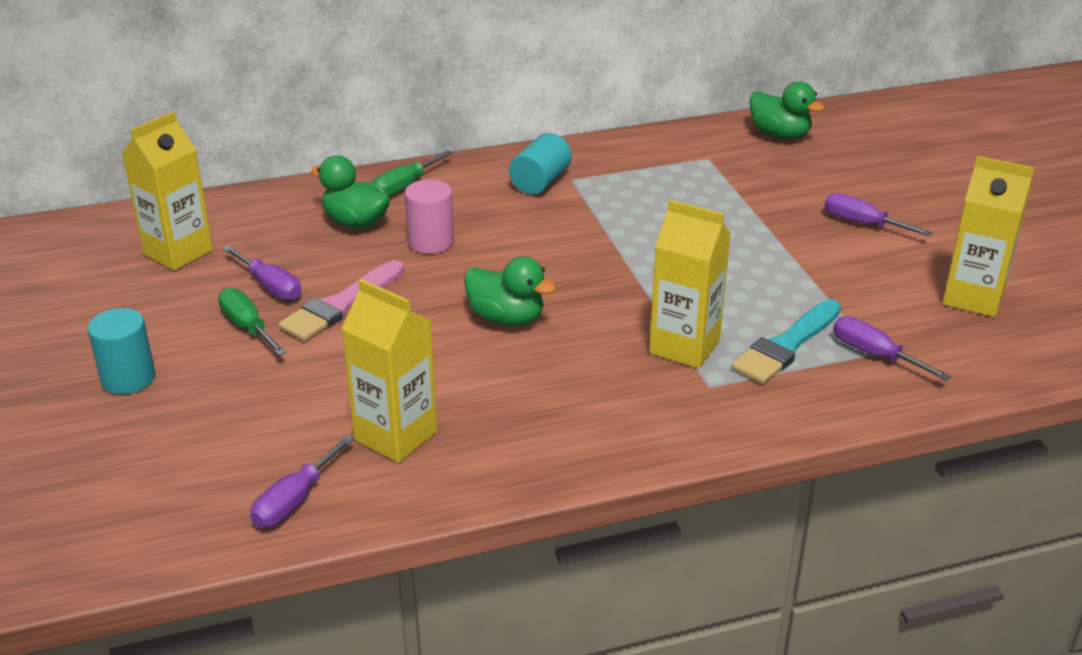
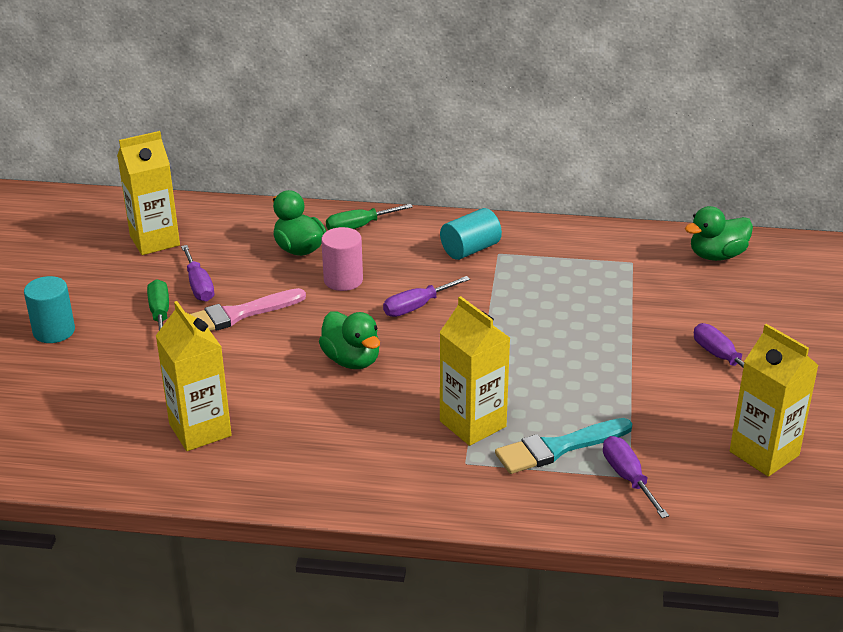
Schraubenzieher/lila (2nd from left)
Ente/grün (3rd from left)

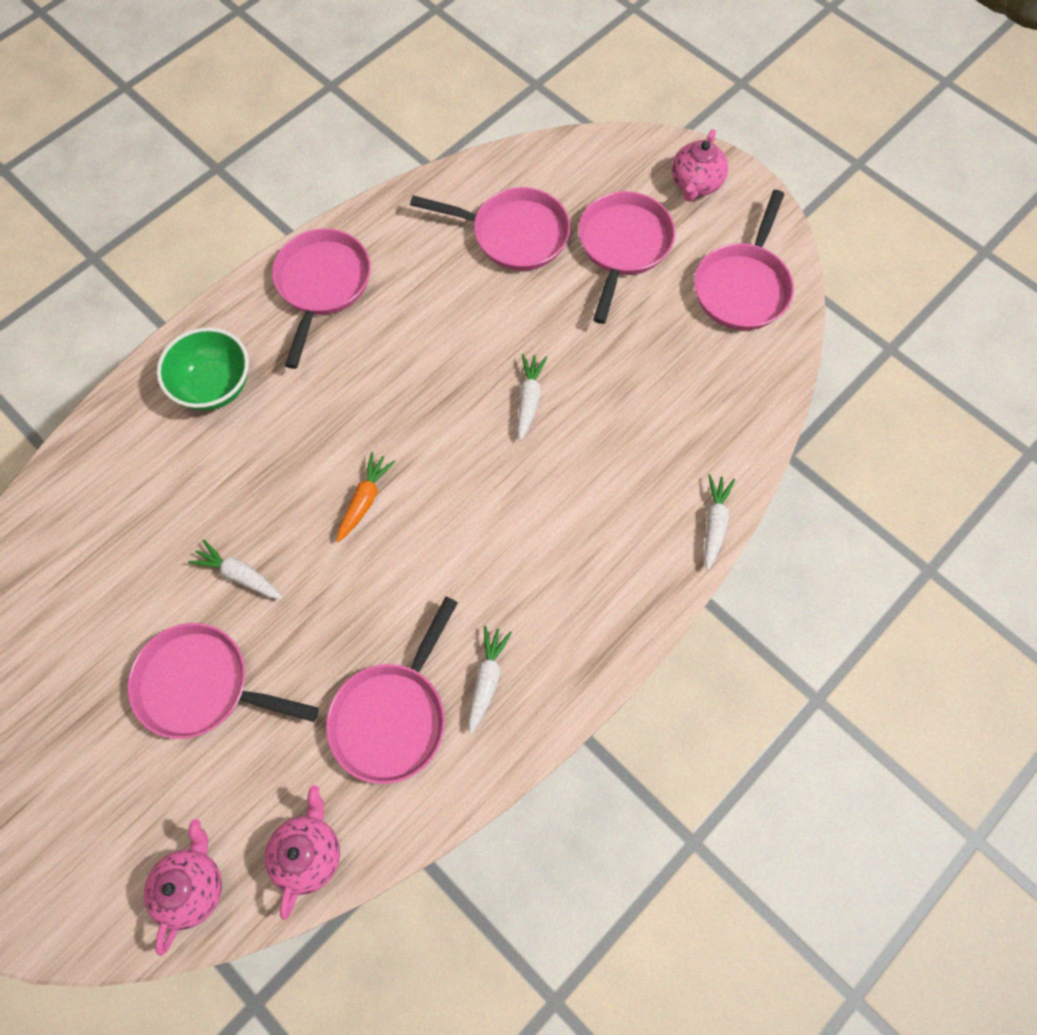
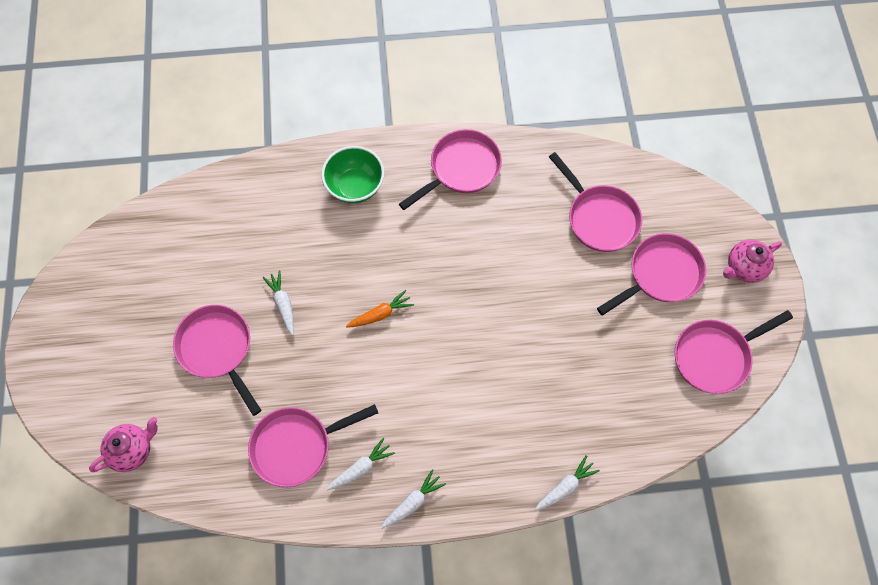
Karotte/weiß (3rd from left)
Teekanne/rosa (2nd from left in the first image)

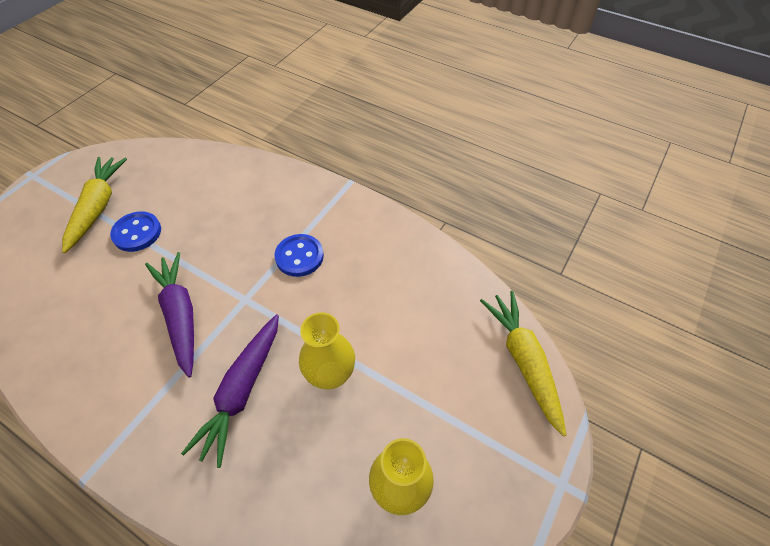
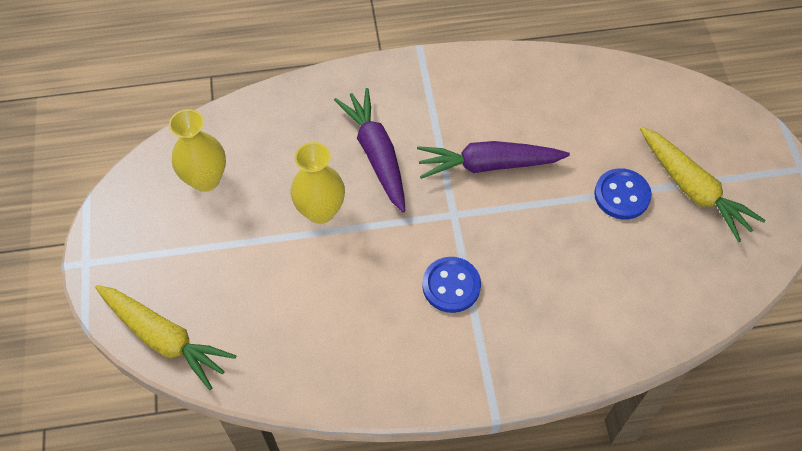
Karotte/lila (2nd from left)

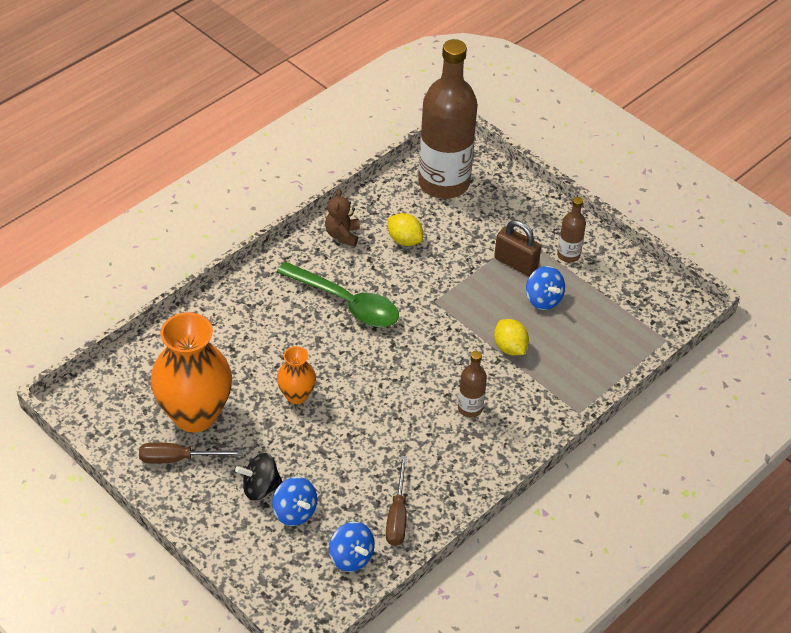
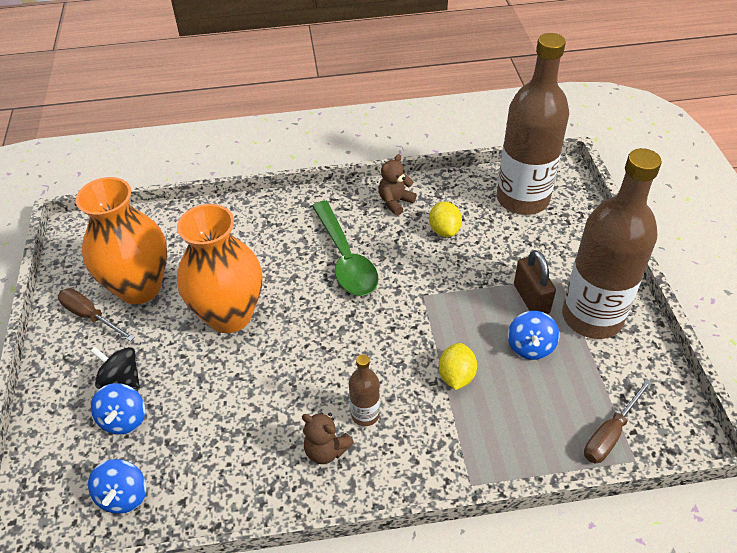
Vase/orange (2nd from left)
Teddybär/braun (1st from left)
Flasche/braun (3rd from left)
Schraubenzieher/braun (2nd from left)

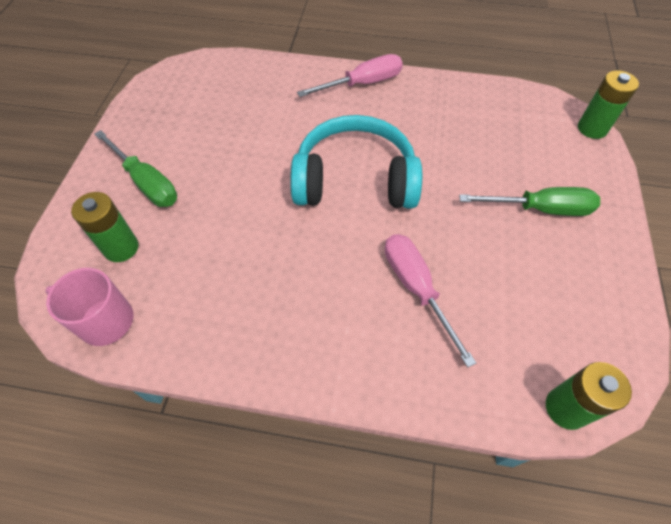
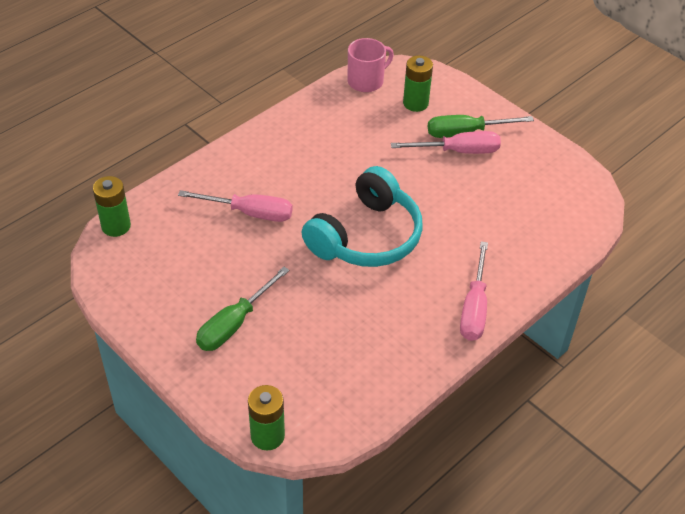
Schraubenzieher/rosa (2nd from left)

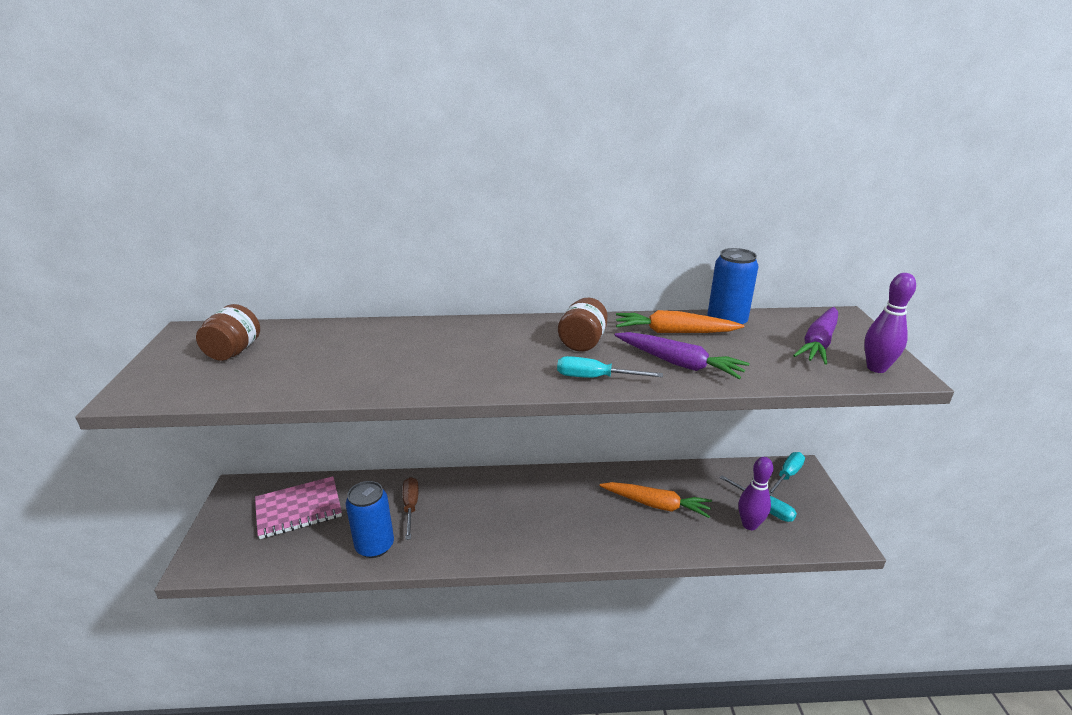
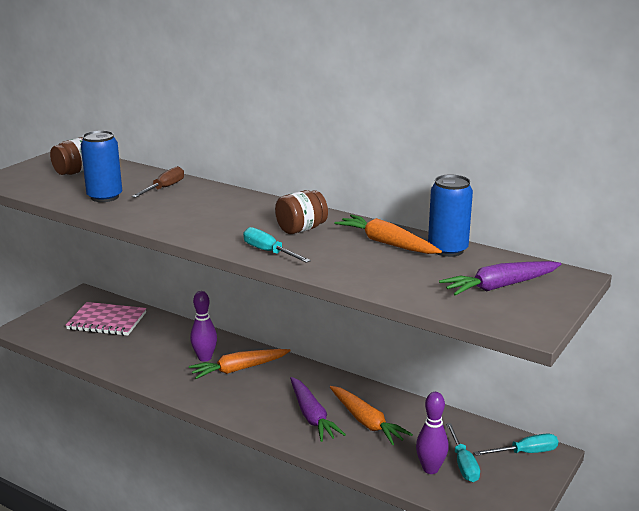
Dose/blau (1st from left)
Schraubenzieher/braun
Karotte/orange (1st from left)
Bowlingkegel/lila (1st from left)
Karotte/lila (1st from left)

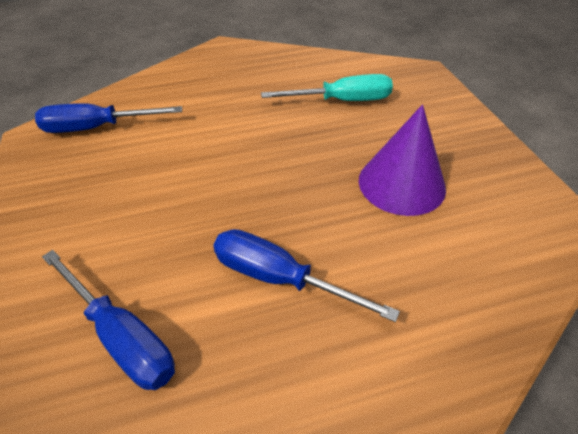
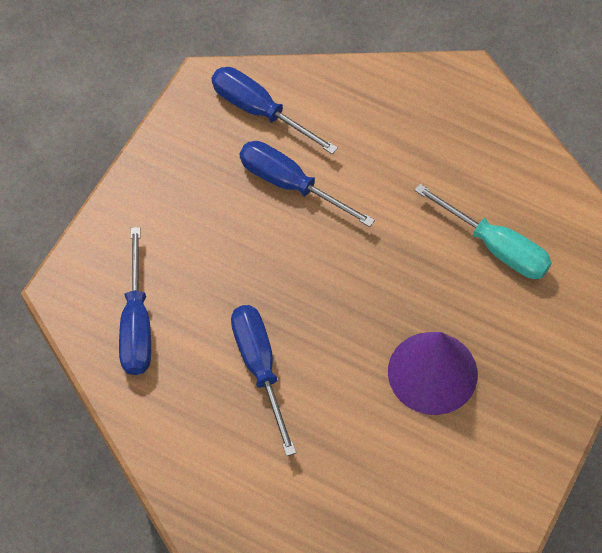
Schraubenzieher/blau (4th from left)

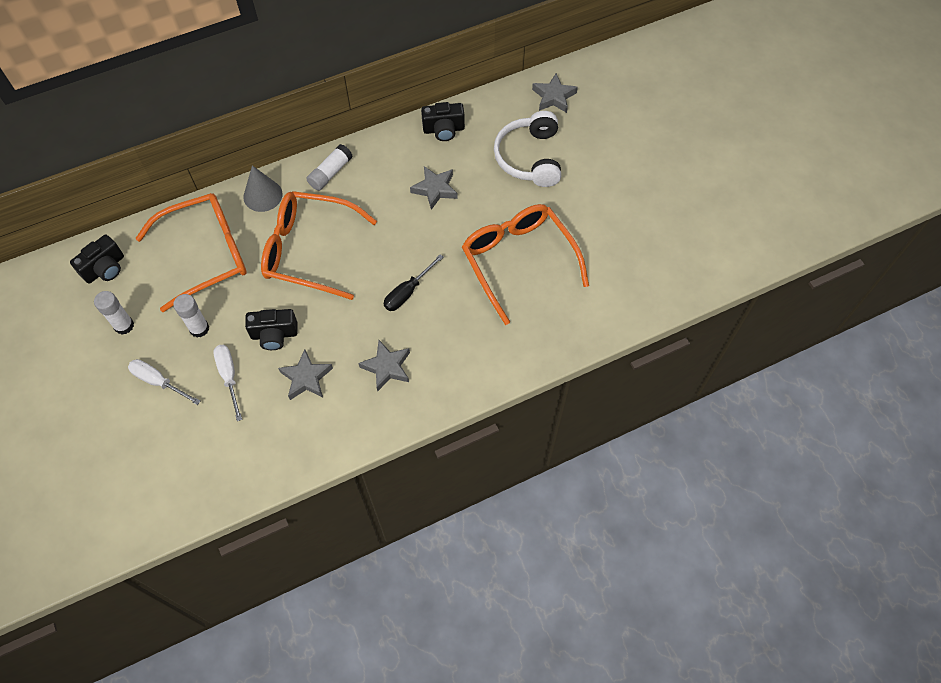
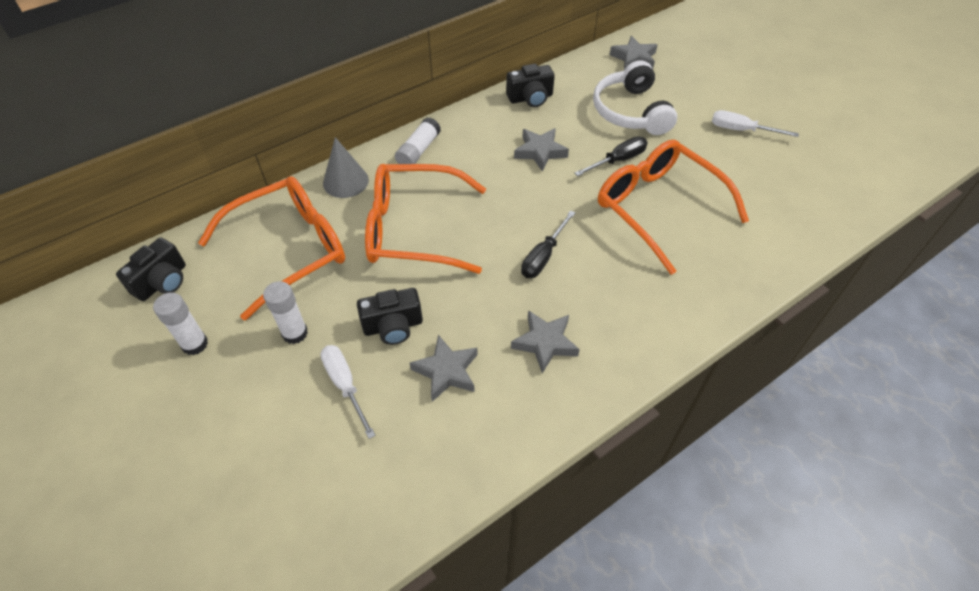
Schraubenzieher/schwarz (2nd from left)
Schraubenzieher/weiß (2nd from left)

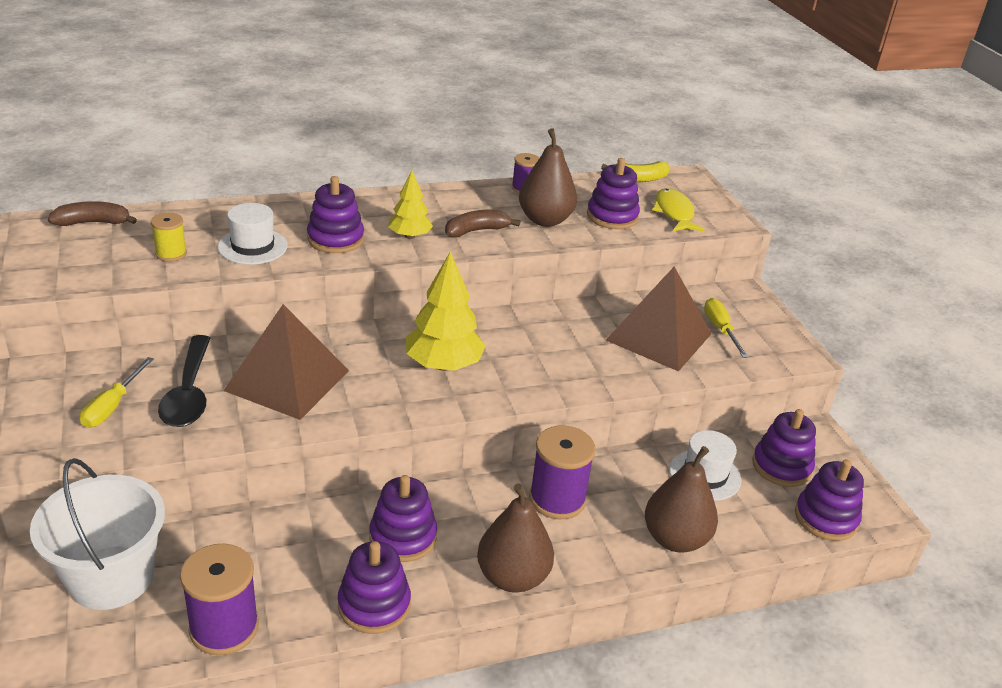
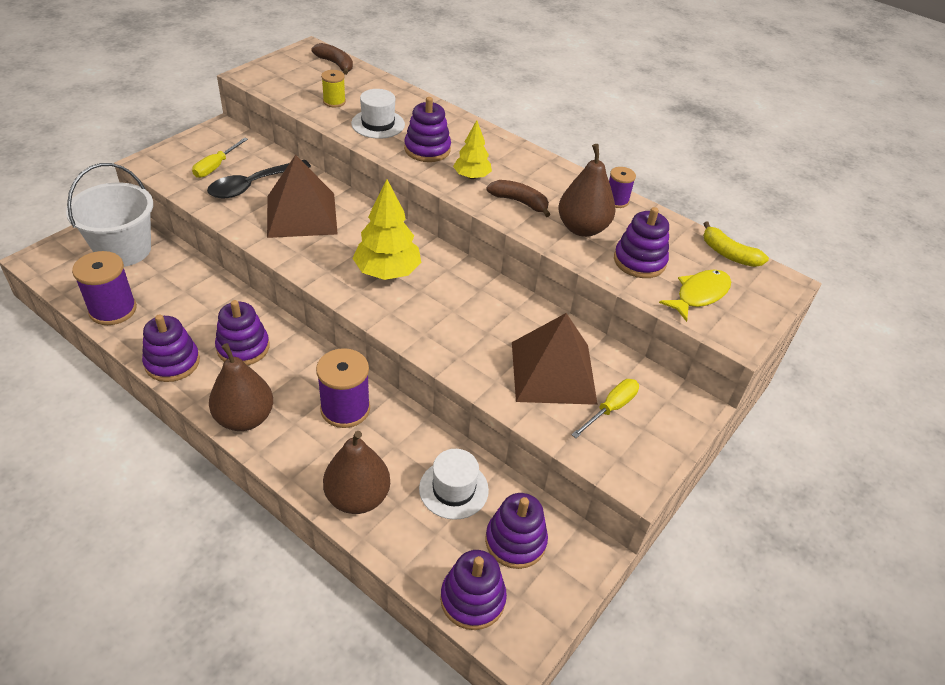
Schraubenzieher/gelb (1st from left)

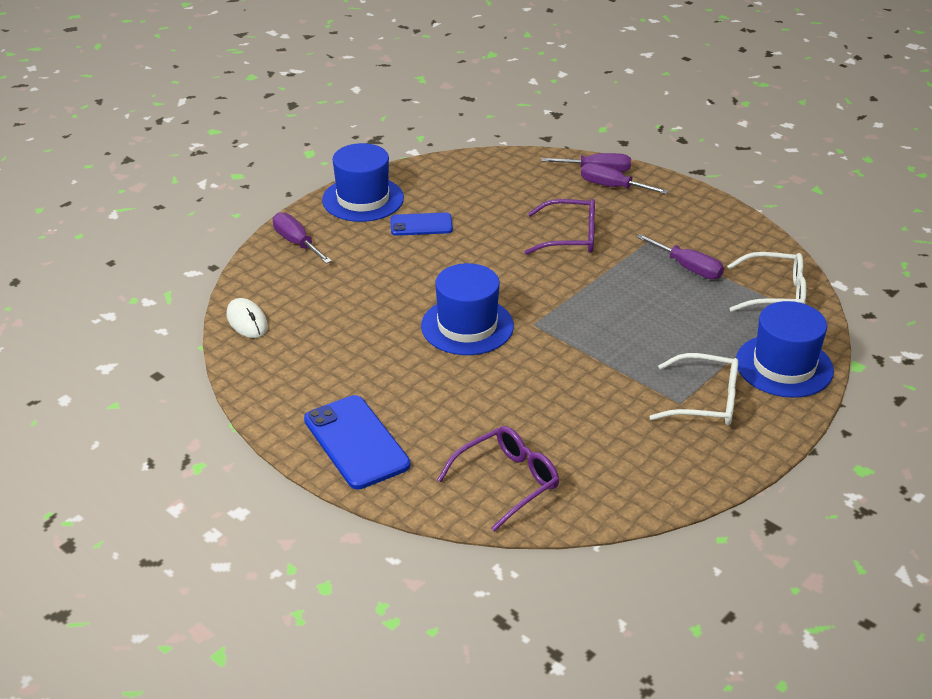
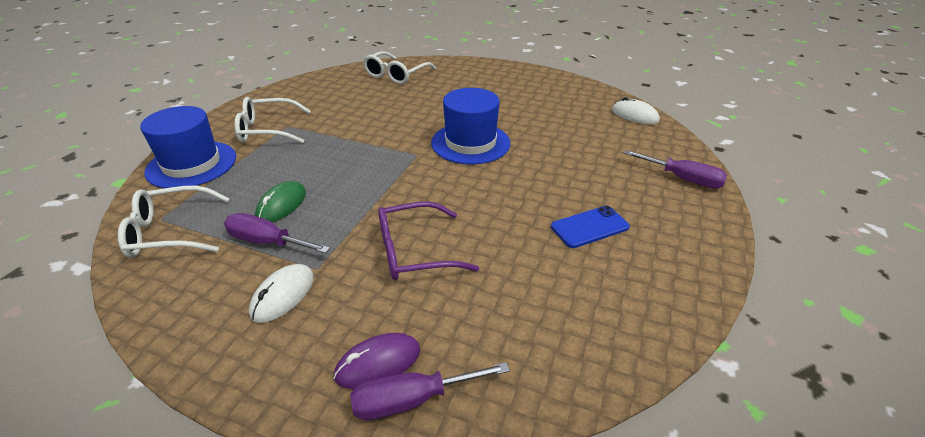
Computermaus/weiß (1st from left)
Computermaus/grün
Computermaus/lila
Brille/weiß (3rd from left)
Handy/blau (1st from left in the first image)
Hut/blau (1st from left in the first image)

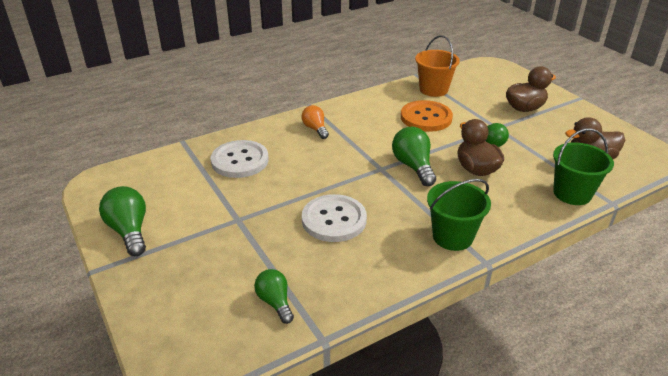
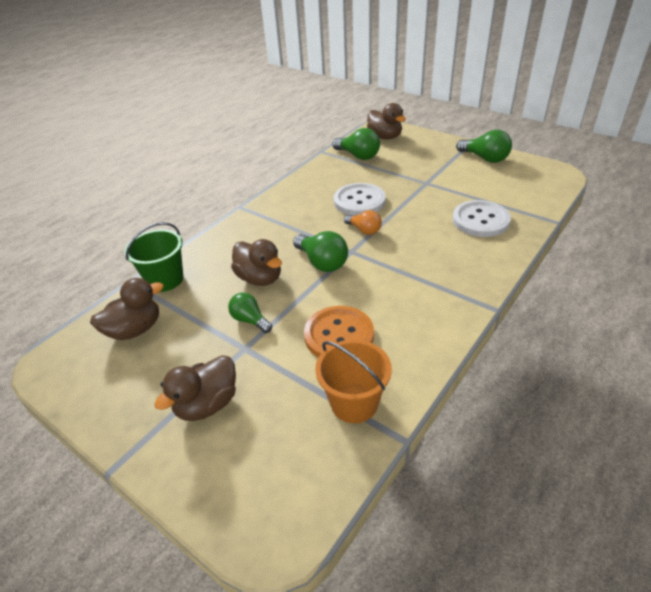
Glühbirne/grün (3rd from left)
Glühbirne/orange
Ente/braun (4th from left)
Eimer/grün (1st from left in the first image)

